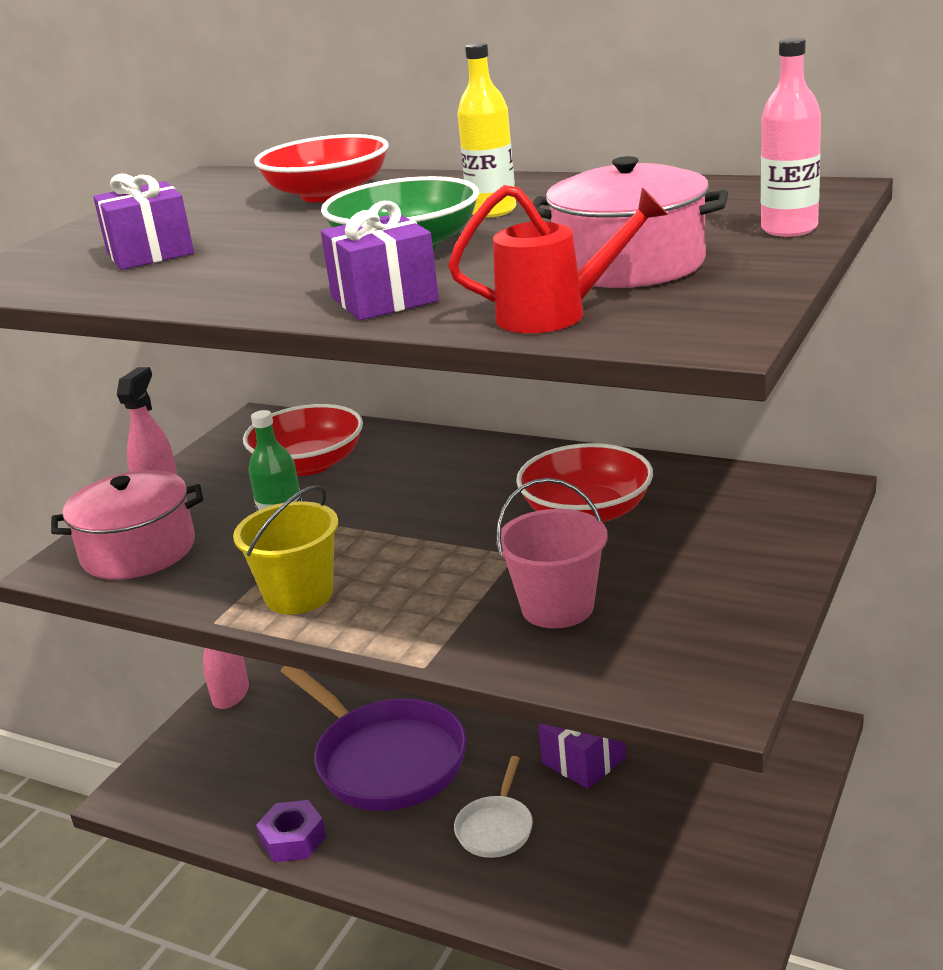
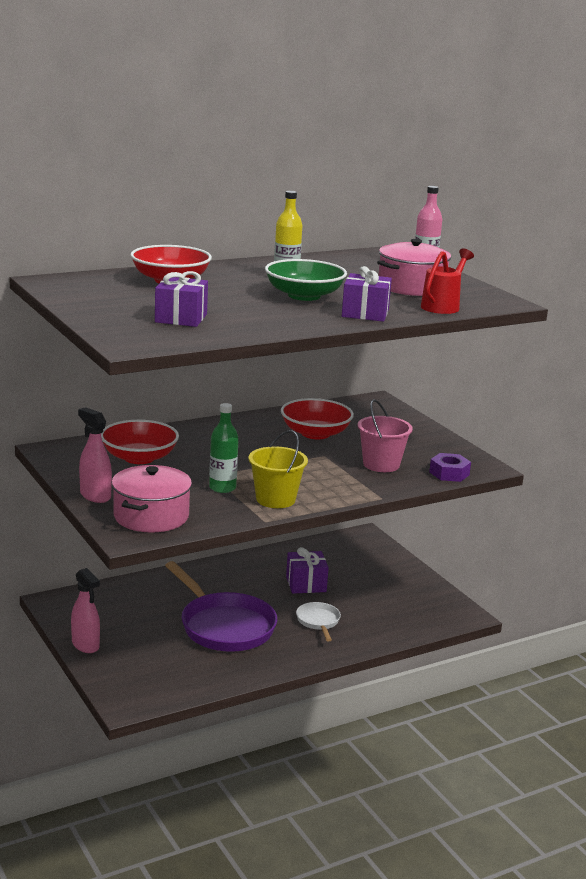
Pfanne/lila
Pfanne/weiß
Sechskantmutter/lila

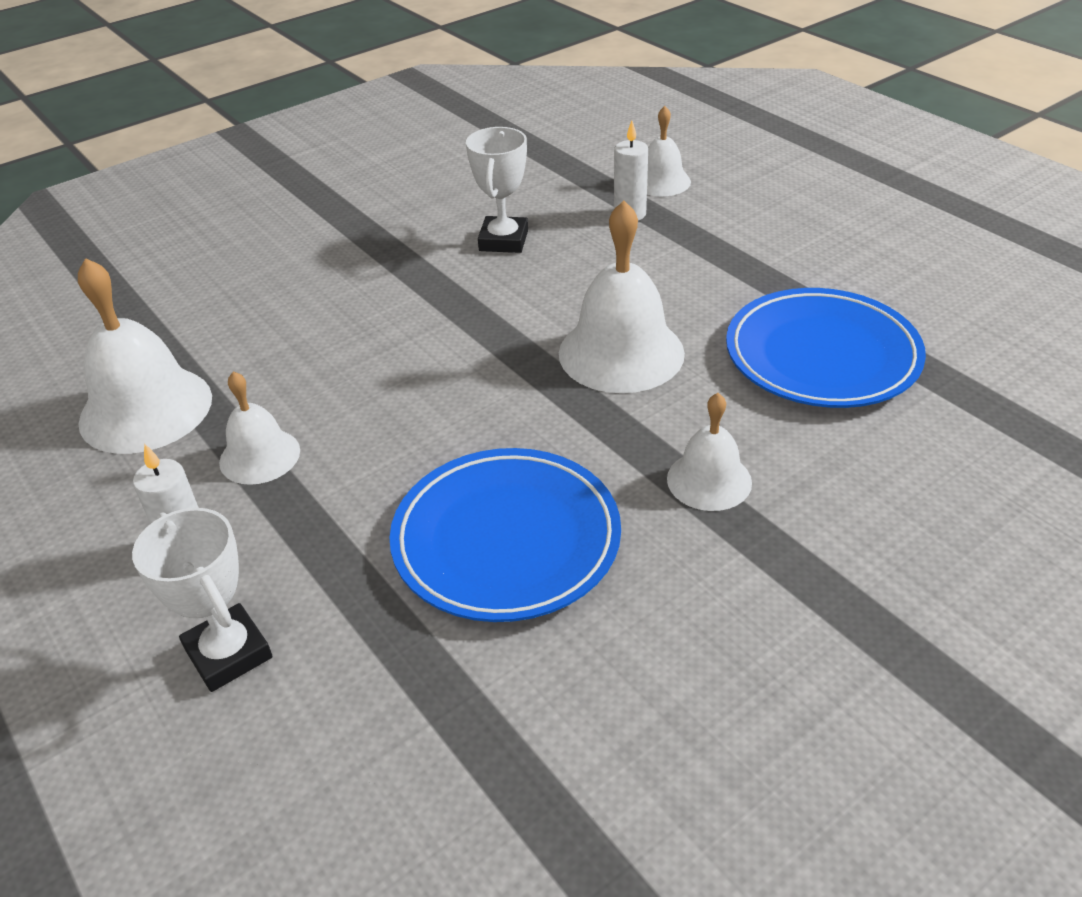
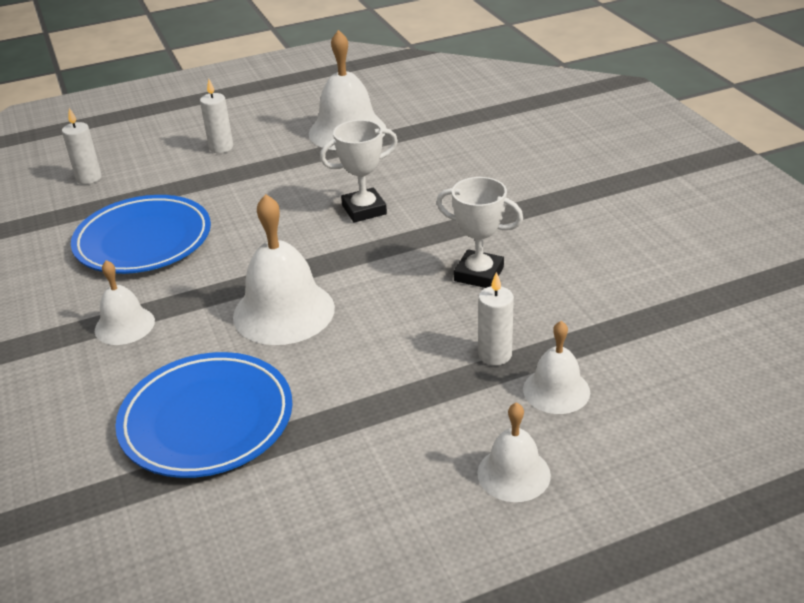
Kerze/weiß (1st from left)
Pokal/weiß (1st from left)
Glocke/weiß (4th from left)

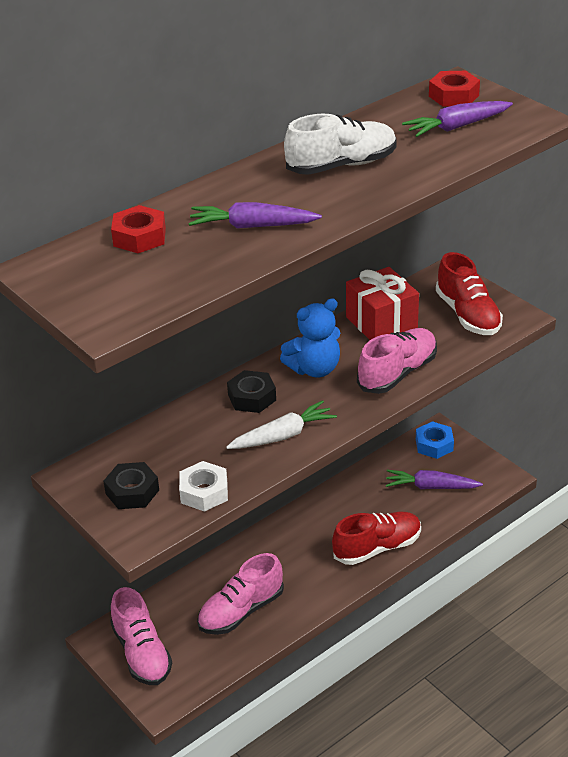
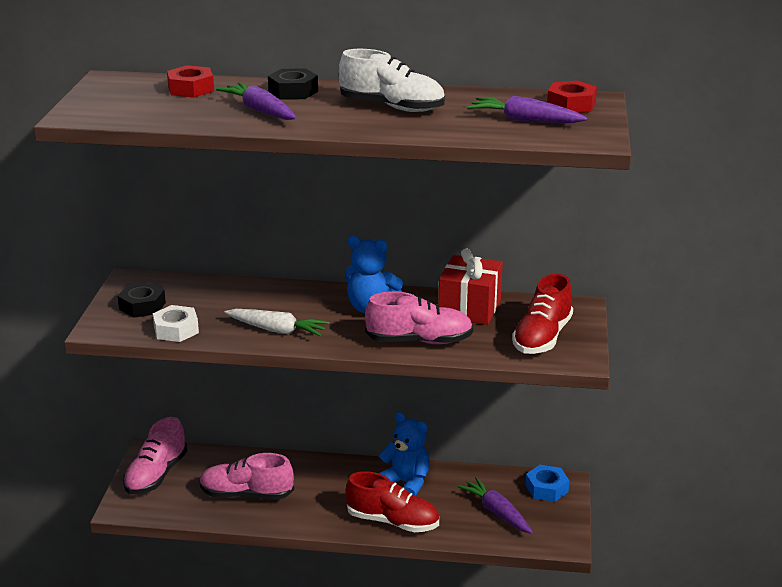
Sechskantmutter/schwarz (2nd from left)
Teddybär/blau (2nd from left)

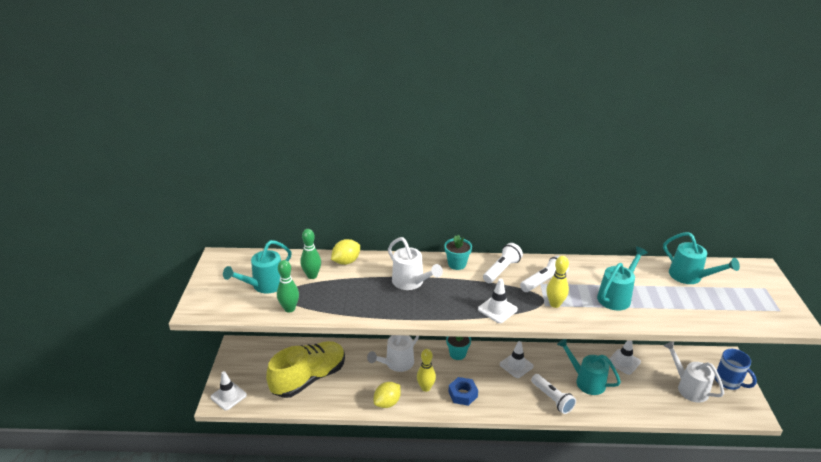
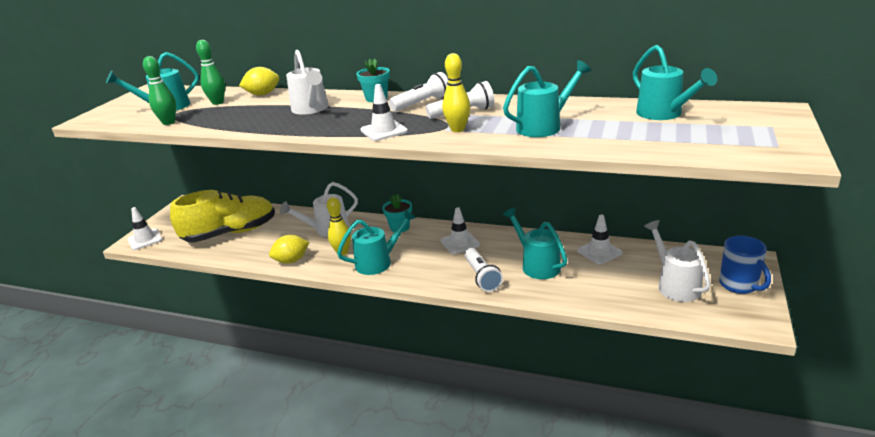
Gießkanne/türkis (2nd from left)

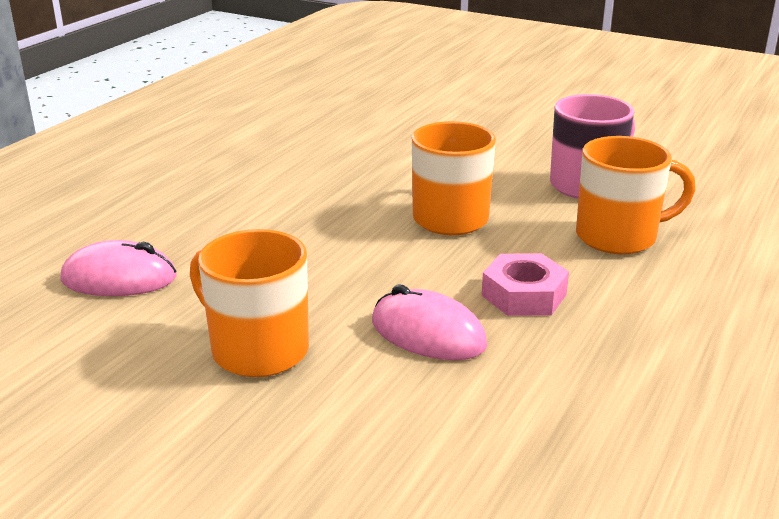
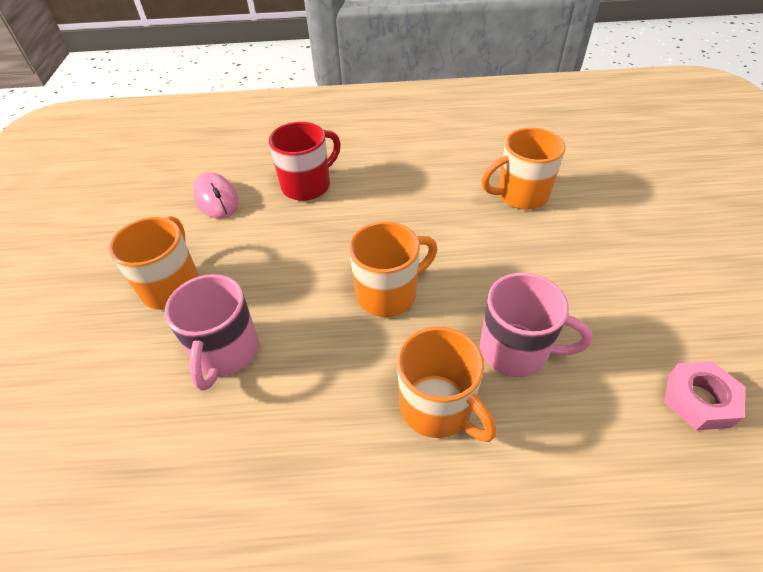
Tasse/rosa (1st from left)
Tasse/rot
Tasse/orange (4th from left)
Sechskantmutter/rosa

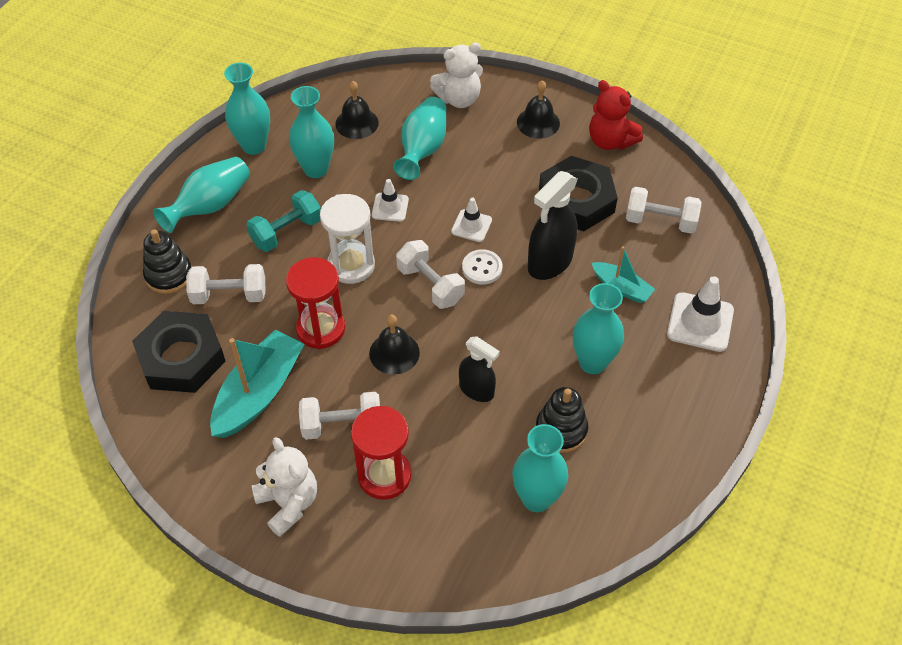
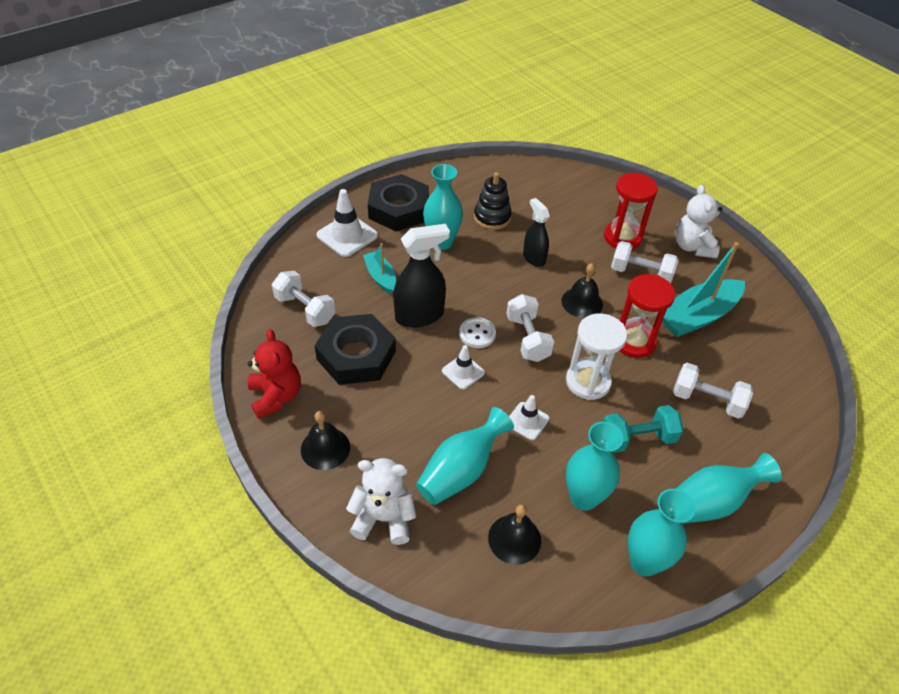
Sechskantmutter/schwarz (2nd from left)
Stapelspielzeug/schwarz (1st from left in the first image)
Vase/türkis (5th from left in the first image)

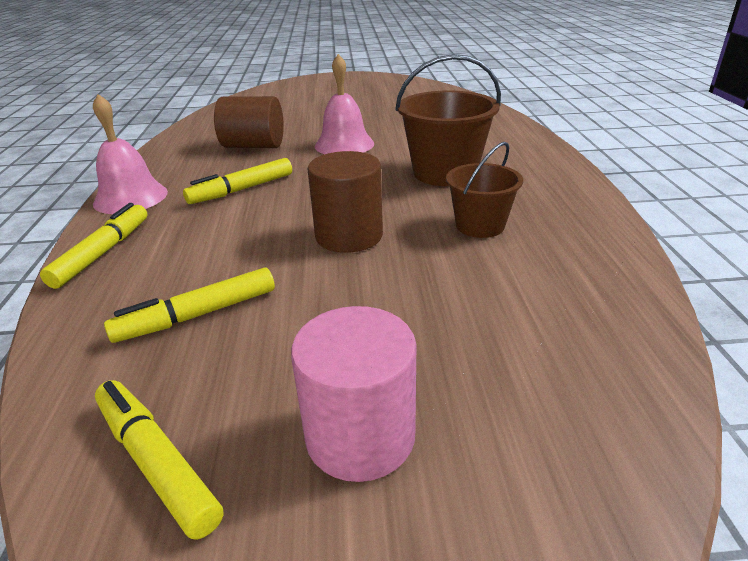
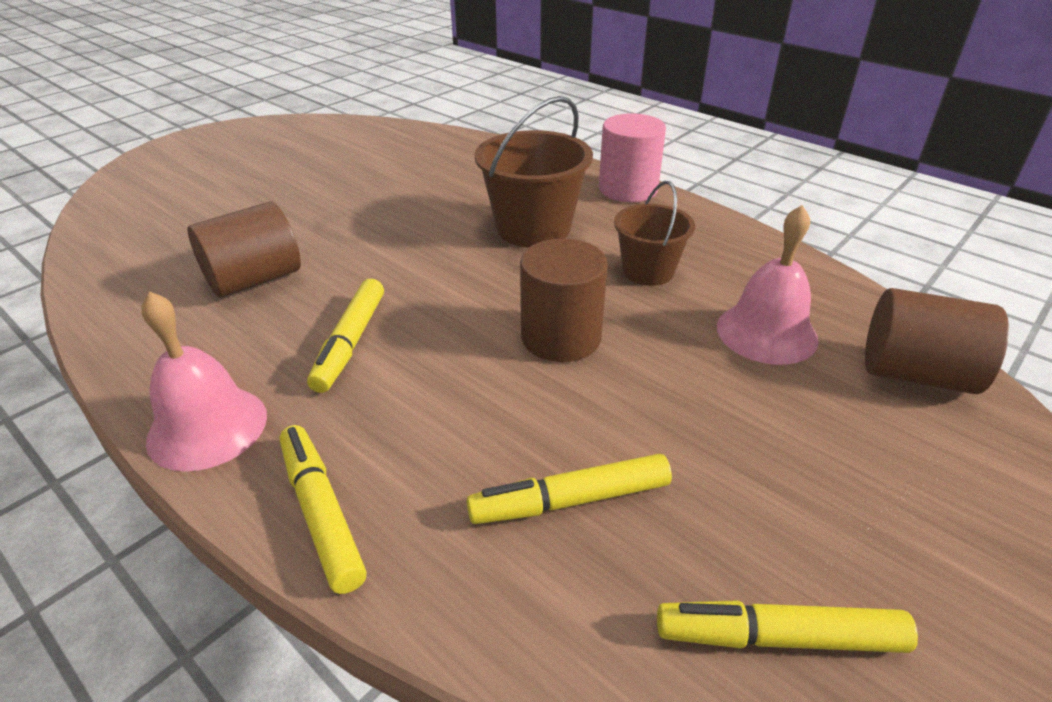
Filzstift/gelb (3rd from left)
Vollzylinder/rosa
Glocke/rosa (2nd from left)
Vollzylinder/braun (3rd from left)

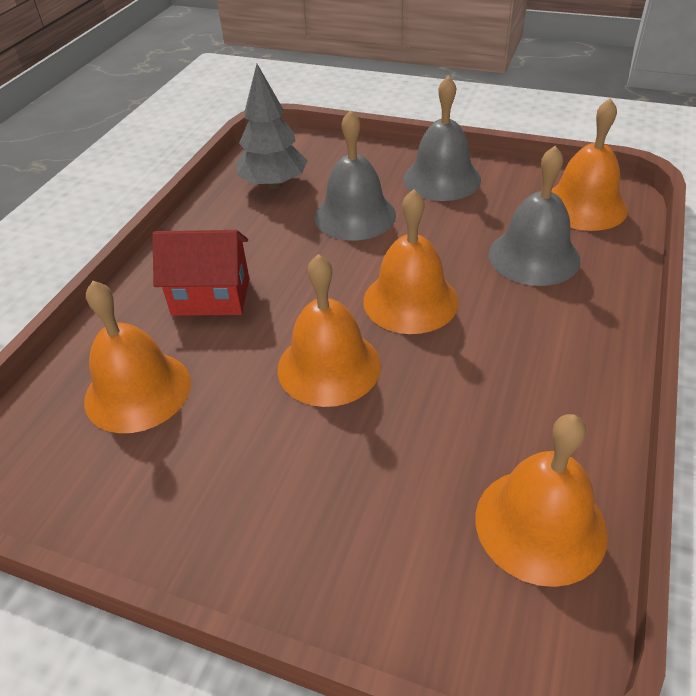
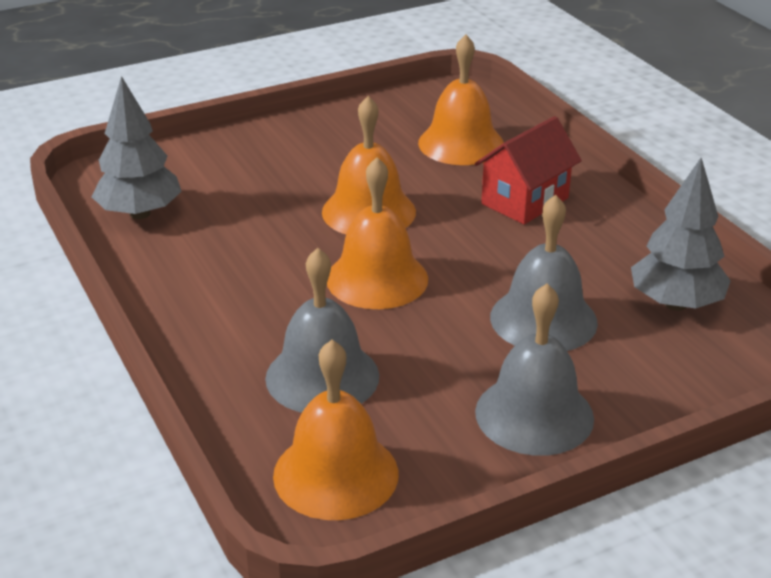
Baum/grau (1st from left)

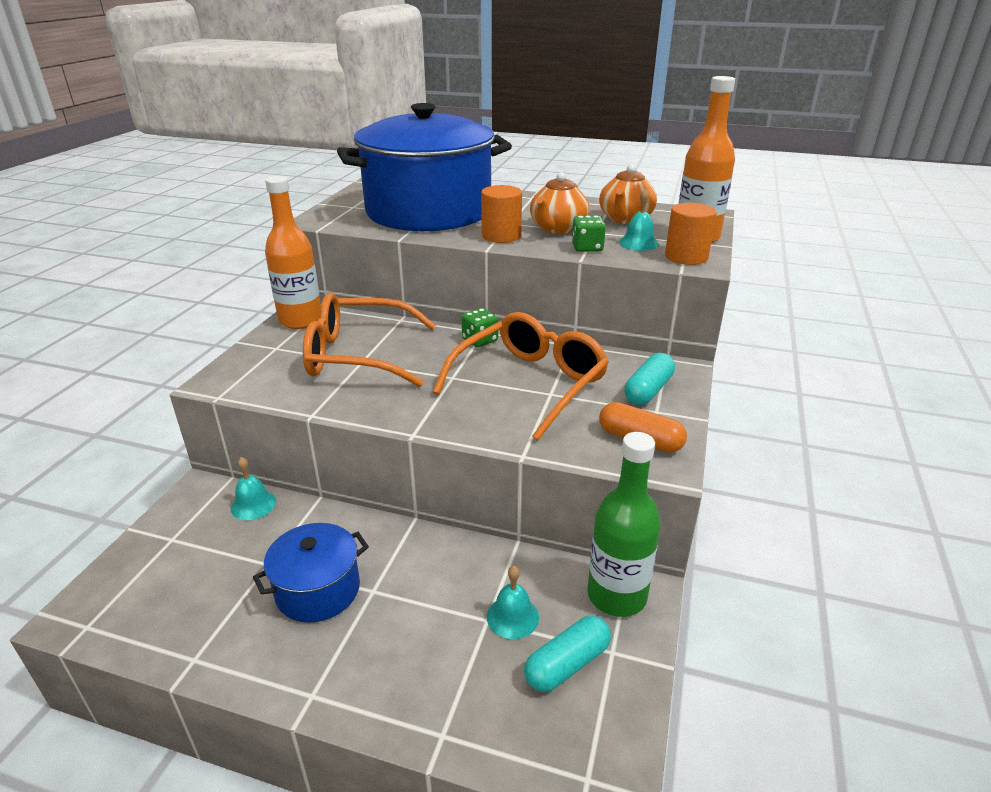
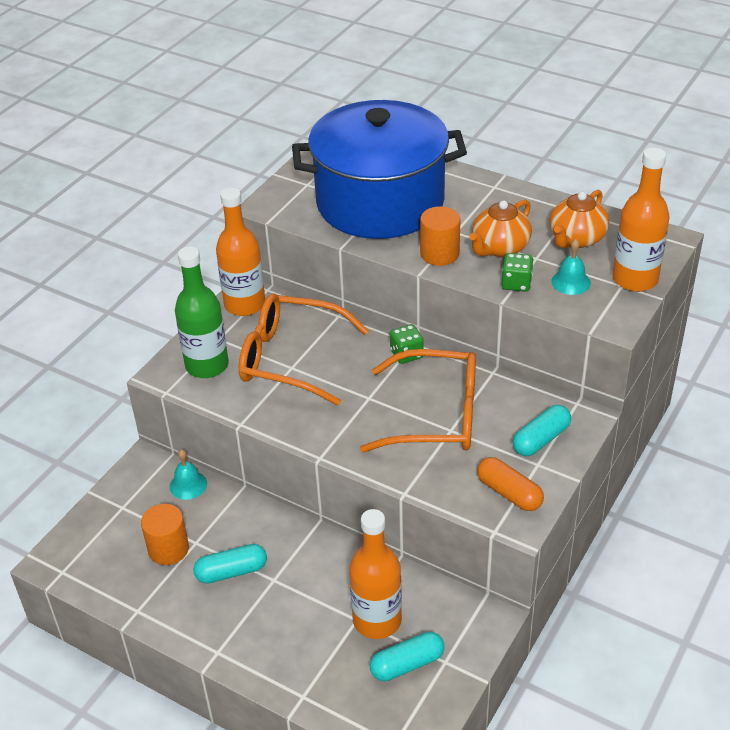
Vollzylinder/orange (1st from left)
Flasche/grün
Kapsel/türkis (1st from left)
Flasche/orange (2nd from left)
Brille/orange (2nd from left)

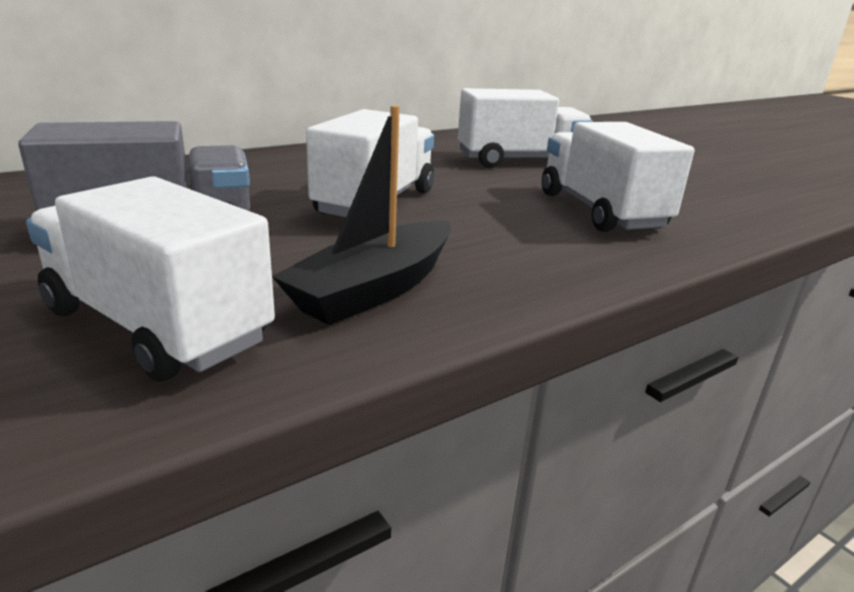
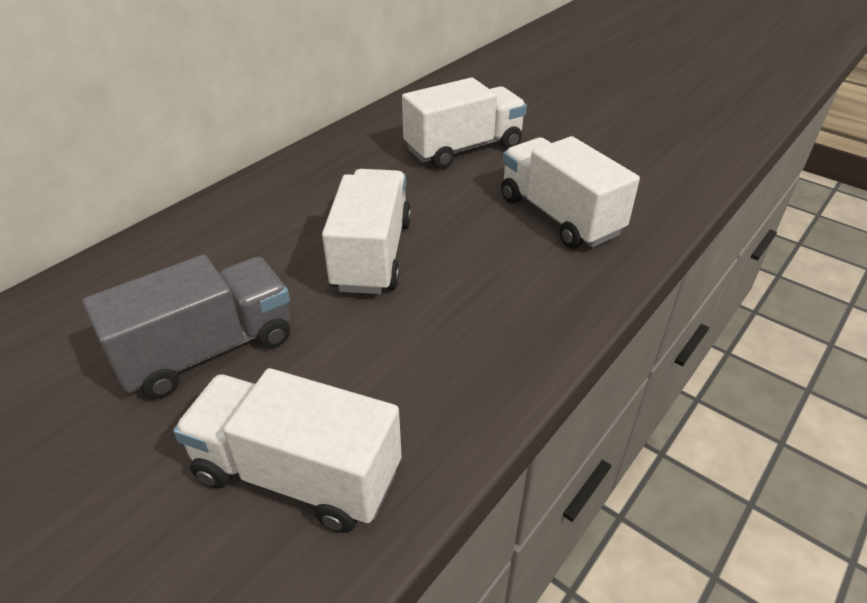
Boot/schwarz

